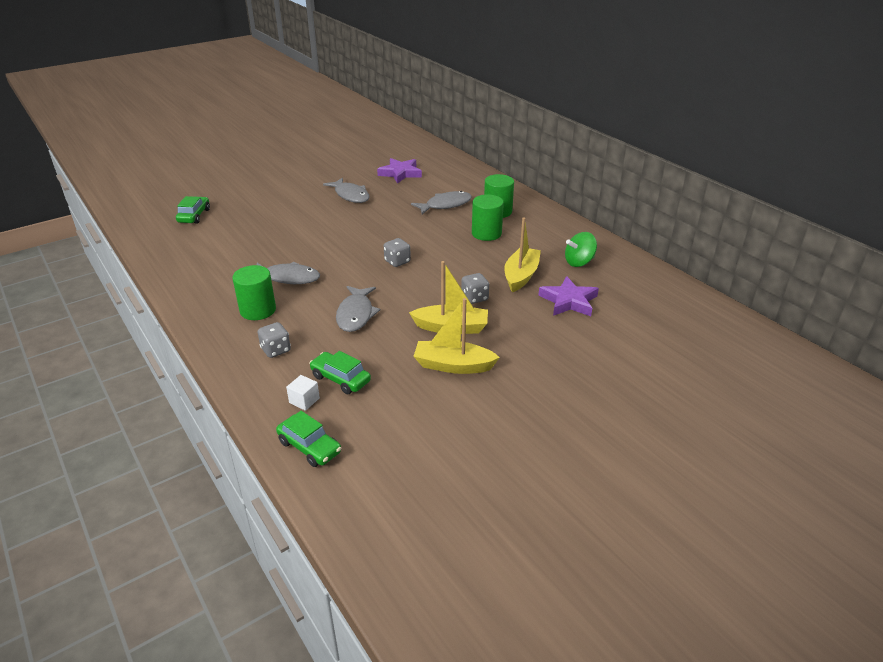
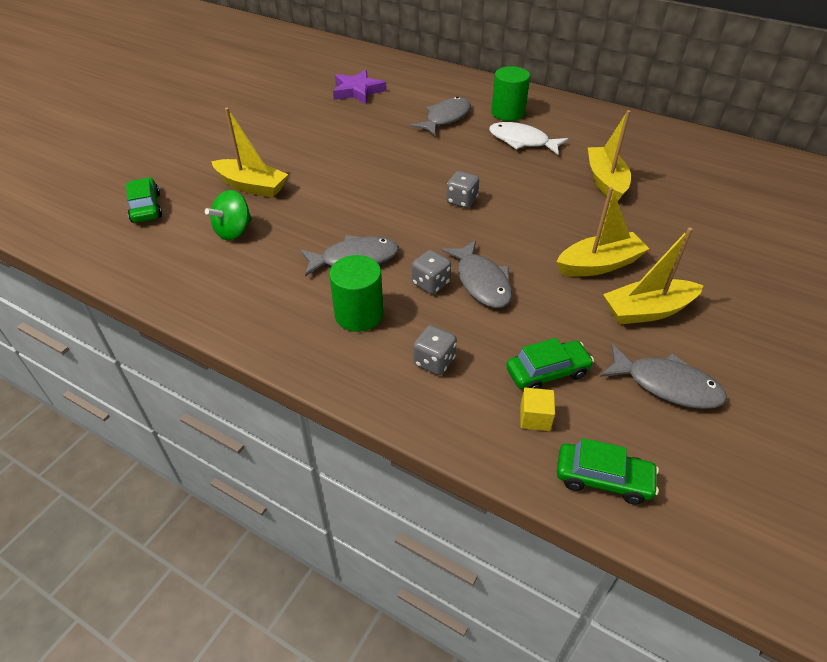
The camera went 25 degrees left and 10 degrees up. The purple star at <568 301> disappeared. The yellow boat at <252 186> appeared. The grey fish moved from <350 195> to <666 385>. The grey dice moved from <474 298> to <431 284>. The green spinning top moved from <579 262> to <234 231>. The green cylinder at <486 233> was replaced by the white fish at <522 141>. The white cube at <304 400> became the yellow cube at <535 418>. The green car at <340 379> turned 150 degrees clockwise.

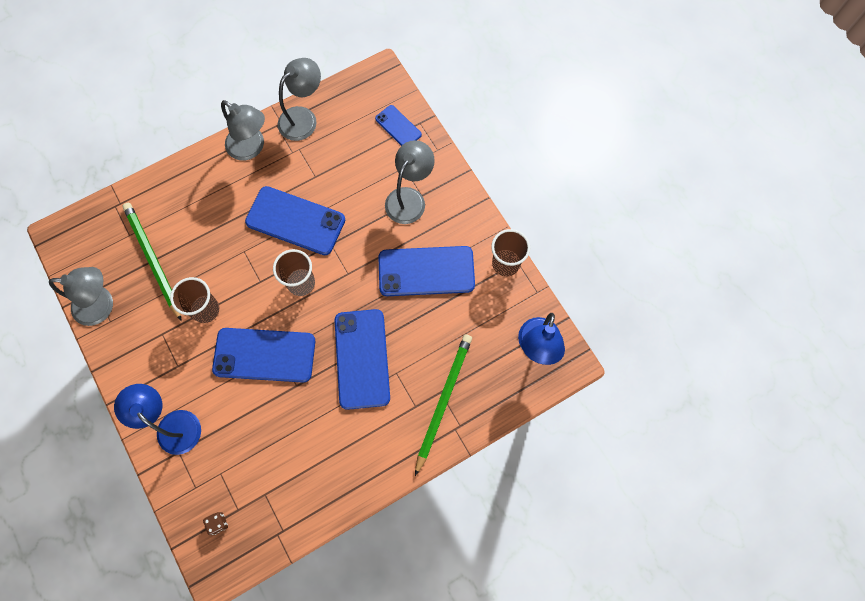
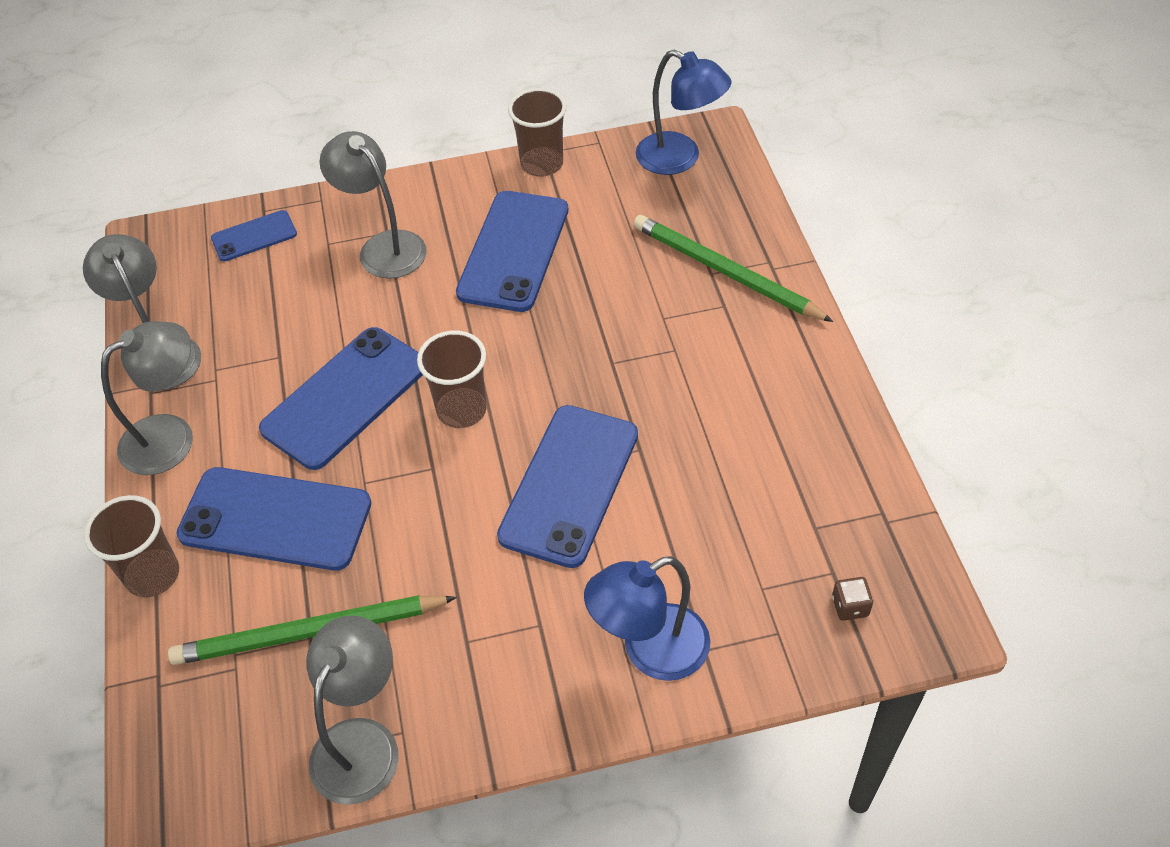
The camera went 70 degrees left and 20 degrees down. The brown cup moved from <205 309> to <153 575>. The blue phone moved from <362 358> to <275 519>.

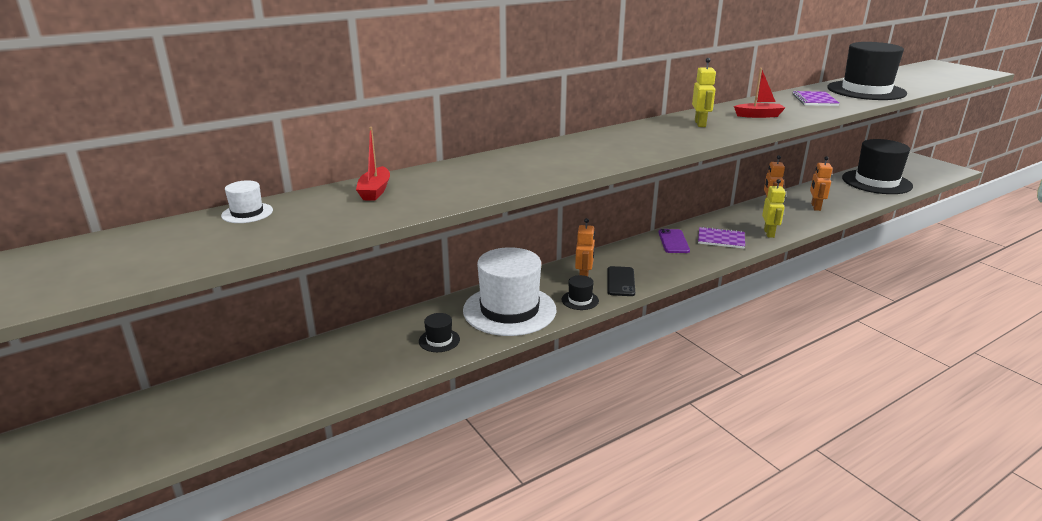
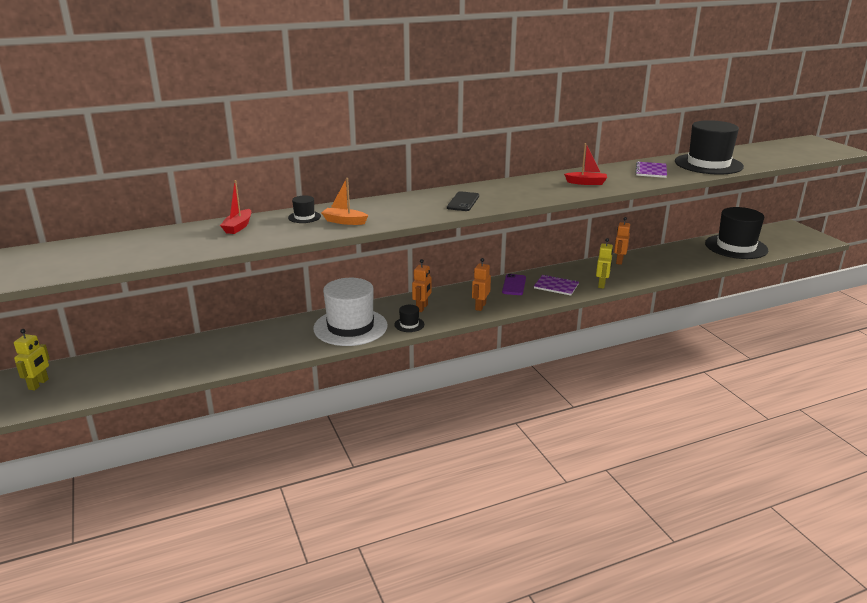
The camera went 10 degrees right and 0 degrees up. The white hat at <247 213> disappeared. The orange boat at <344 221> appeared. The black hat moved from <439 340> to <304 217>. The black phone moved from <620 281> to <463 202>. The yellow robot moved from <700 124> to <39 384>. The orange robot moved from <815 207> to <480 306>.

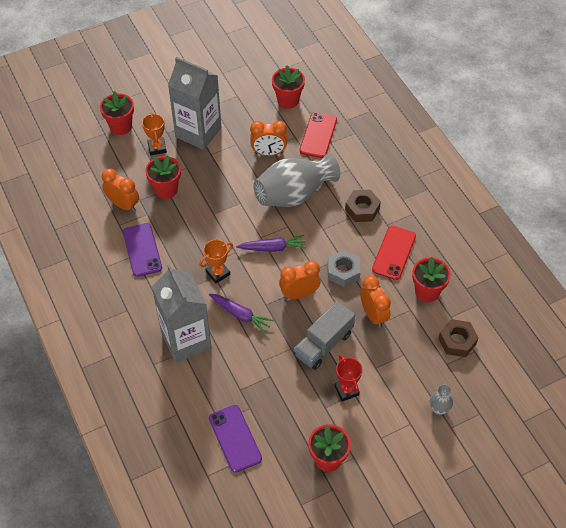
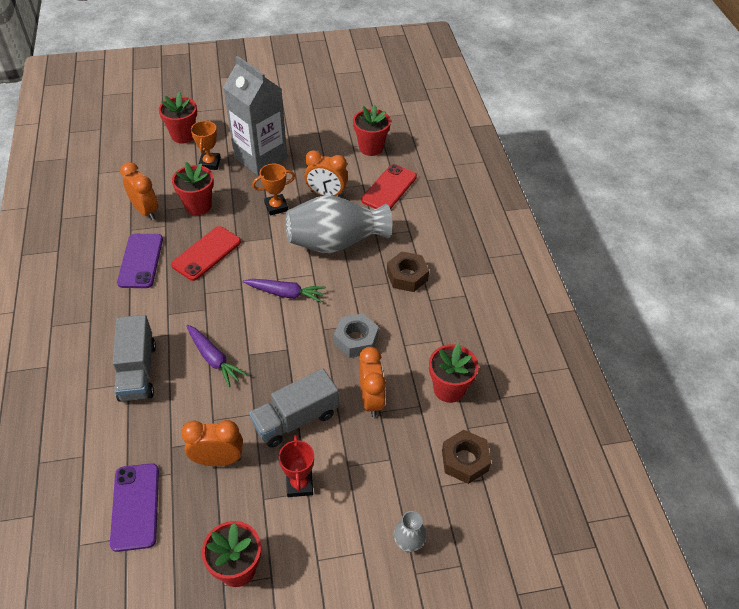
The camera went 15 degrees right and 5 degrees down. The orange trophy moved from <218 273> to <276 207>. The orange clock moved from <299 294> to <218 459>. The red phone moved from <393 253> to <206 253>. The grey carton at <186 340> was replaced by the grey truck at <138 371>.

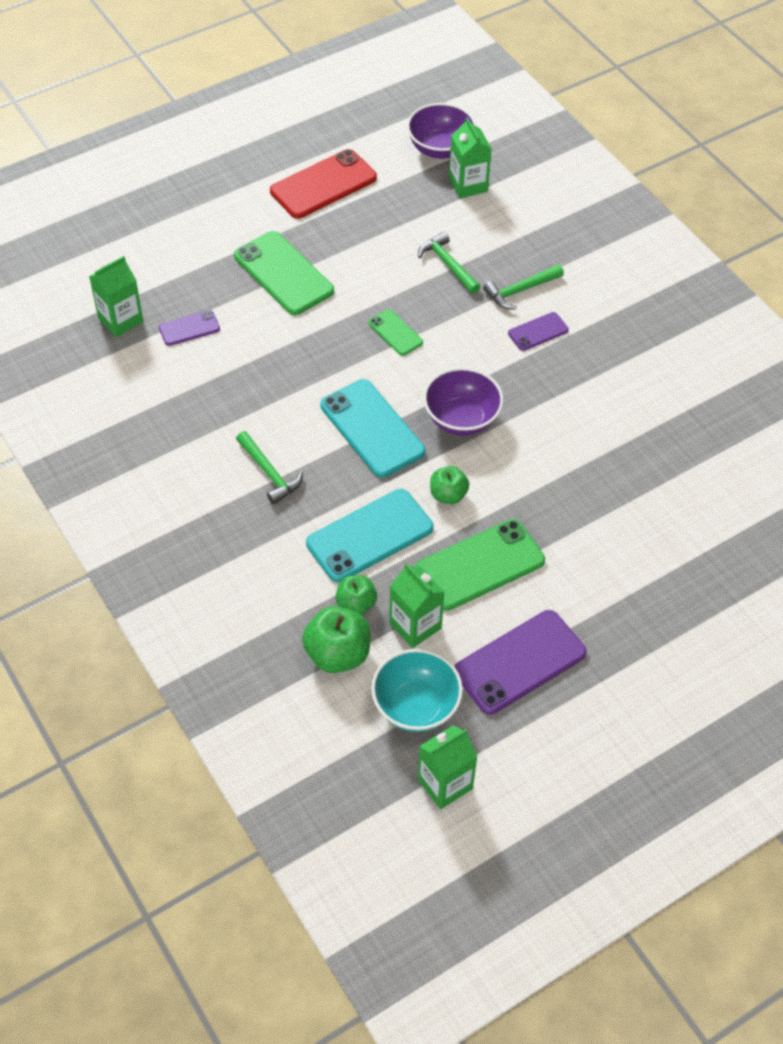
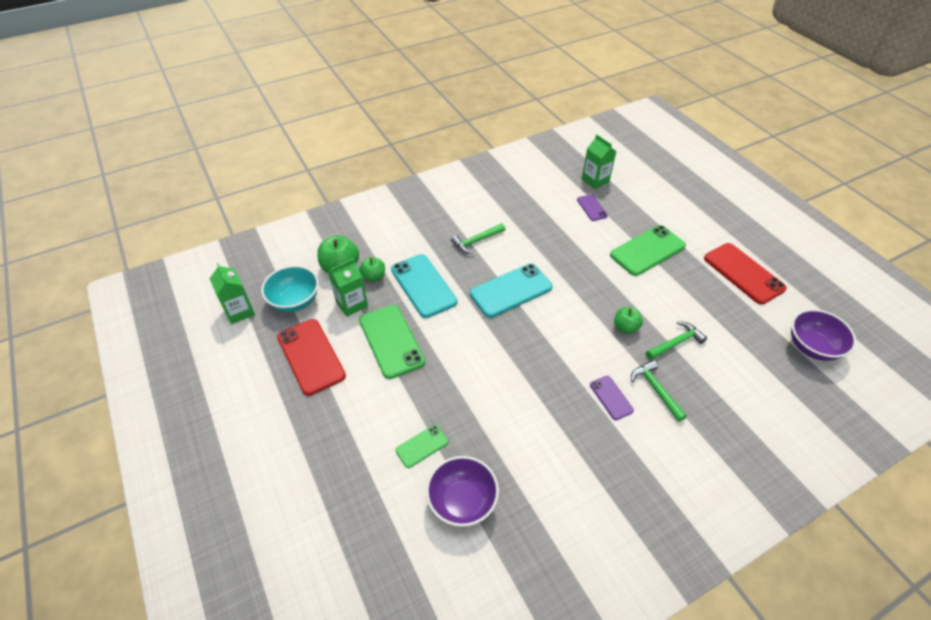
The camera went 95 degrees right and 5 degrees down. The green carton at <468 185> disappeared. The green phone moved from <395 333> to <422 446>. The purple bowl moved from <461 419> to <462 501>. The green apple moved from <448 495> to <625 327>. The purple phone at <519 662> became the red phone at <311 356>.

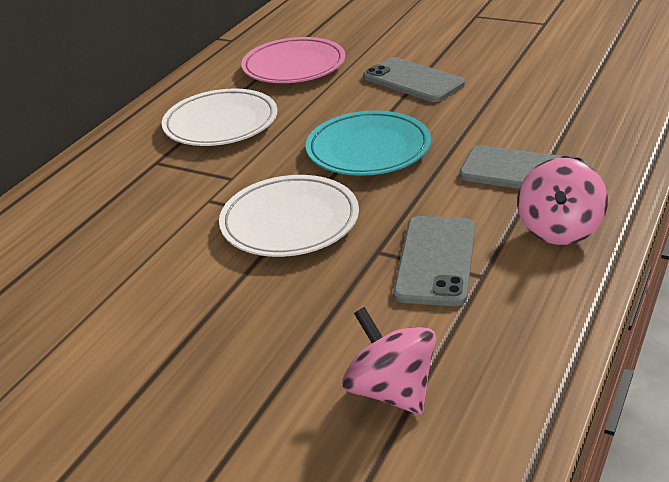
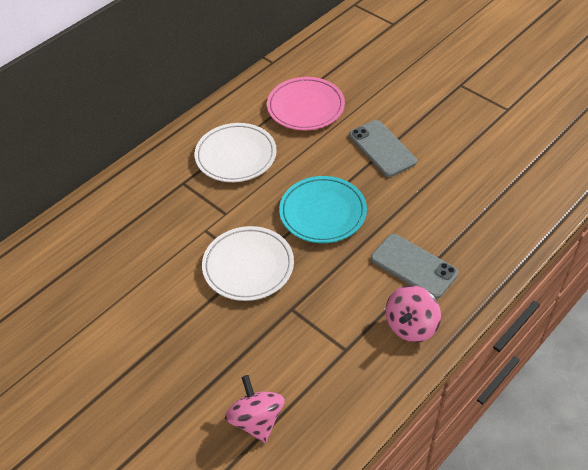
The camera went 15 degrees right and 15 degrees up. The grey phone at <436 260> disappeared.

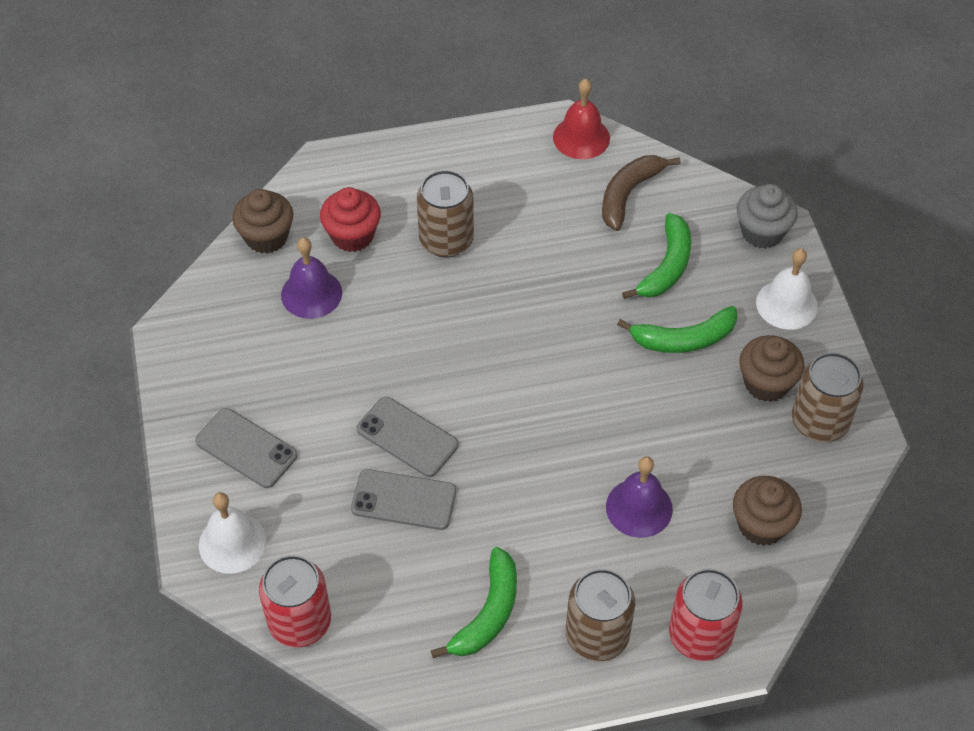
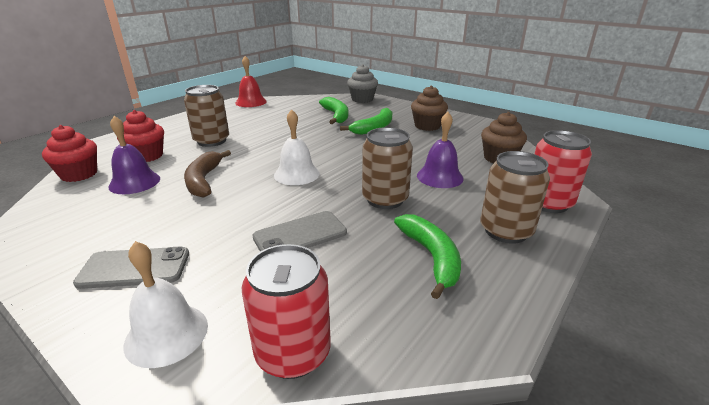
The camera went 40 degrees left and 25 degrees down. The grey phone at <407 437> disappeared. The brown banana moved from <628 194> to <204 180>. The white bell moved from <786 304> to <296 174>. The brown can moved from <819 422> to <385 199>. The brown cupcake at <266 237> became the red cupcake at <79 174>.

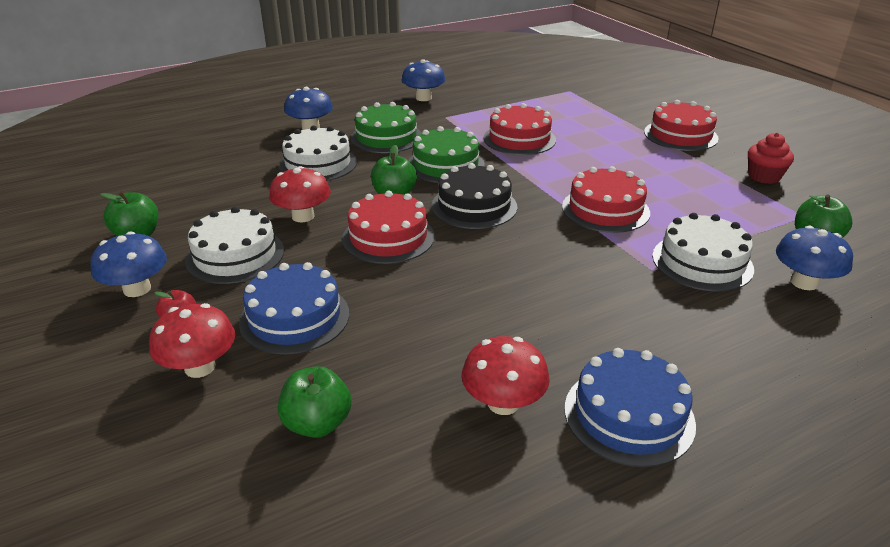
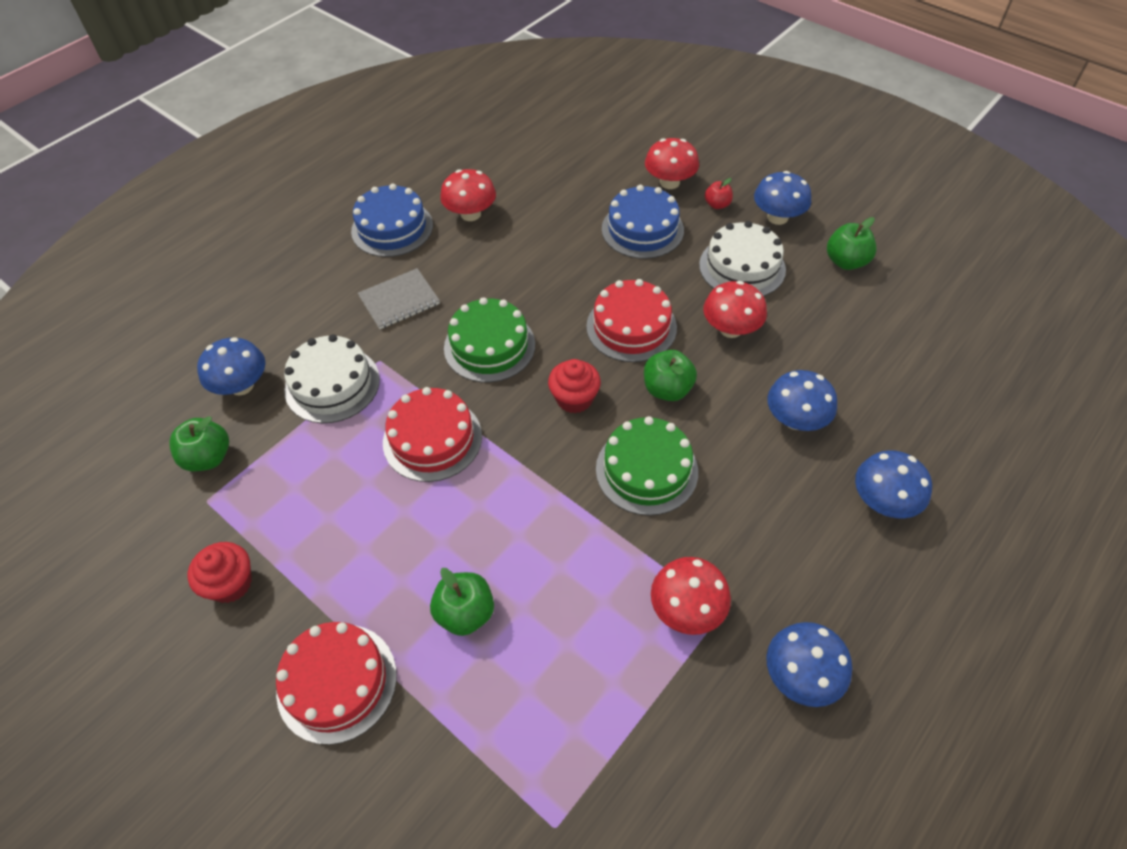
The camera went 160 degrees right and 20 degrees up. The red cake at <519 139> disappeared. The grey notebook at <399 300> appeared. The red mushroom at <687 609> appeared. The green apple moved from <317 423> to <465 613>. The green cake moved from <386 137> to <489 346>. The white cake at <318 164> was replaced by the blue mushroom at <795 419>. The black cake at <474 206> was replaced by the red cupcake at <574 399>.

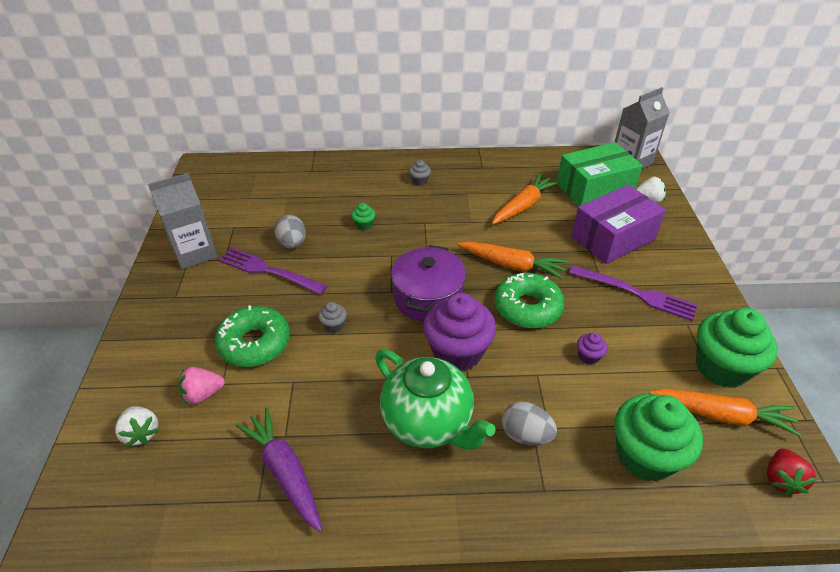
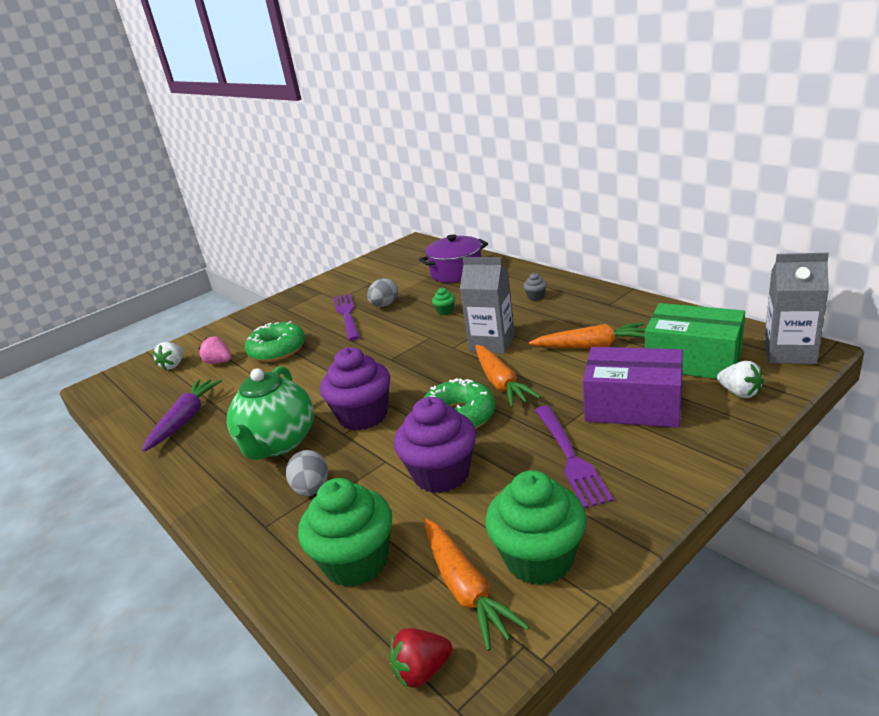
The camera went 55 degrees right and 15 degrees down. The grey cupcake at <334 325> disappeared. The grey carton moved from <195 253> to <492 343>. The purple pot moved from <428 297> to <456 272>. The purple cupcake at <588 356> changed to 2.38 times the size.

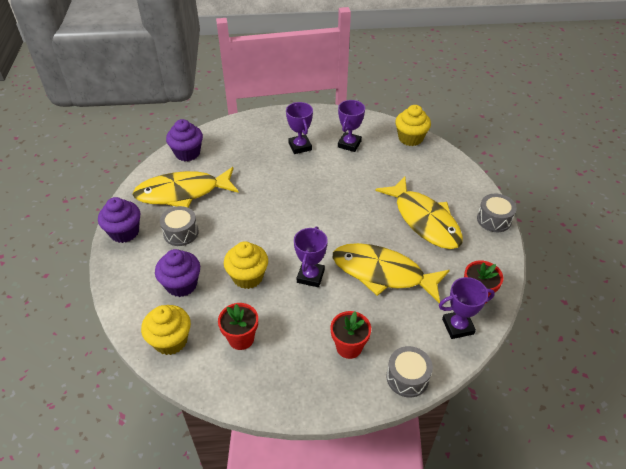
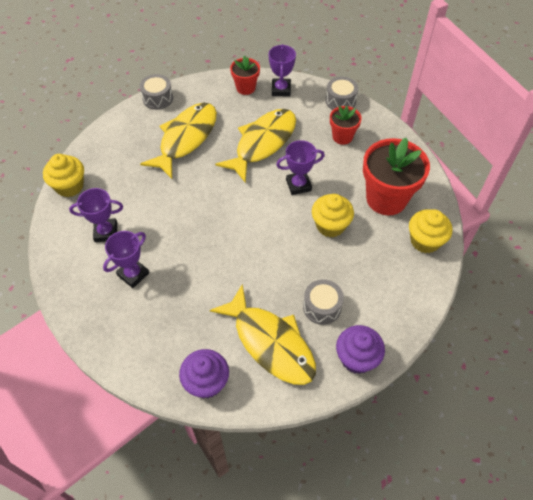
The camera went 120 degrees left and 10 degrees up. The purple cupcake at <181 284> disappeared. The yellow fish at <383 273> turned 135 degrees counterclockwise. The purple trophy at <458 326> turned 45 degrees clockwise. The red flower pot at <241 338> changed to 1.86 times the size.

